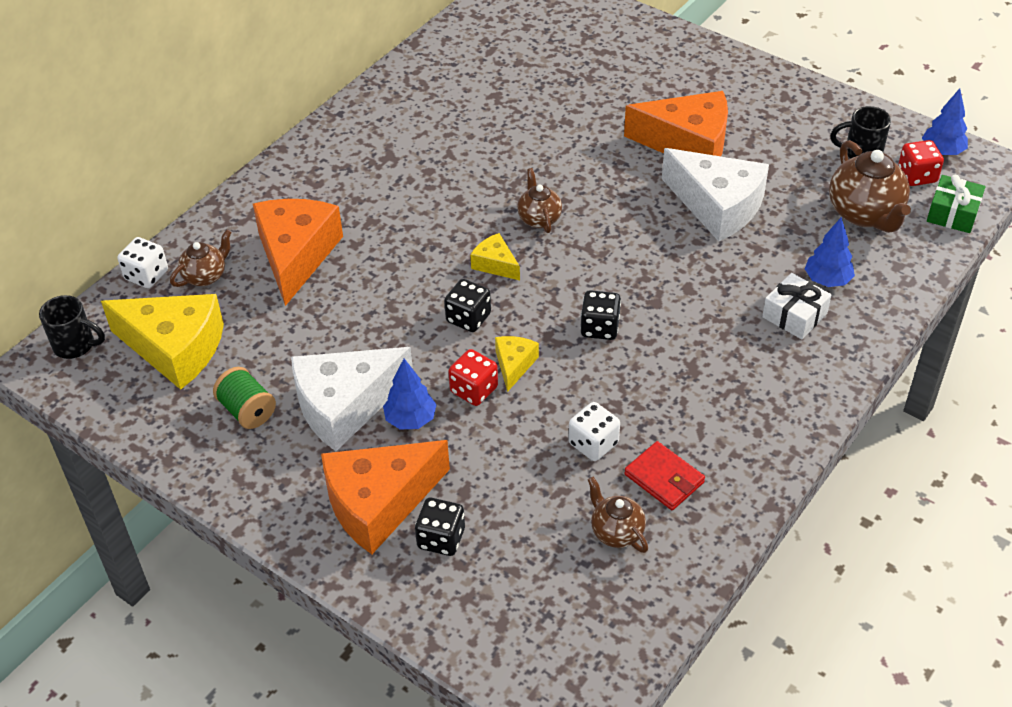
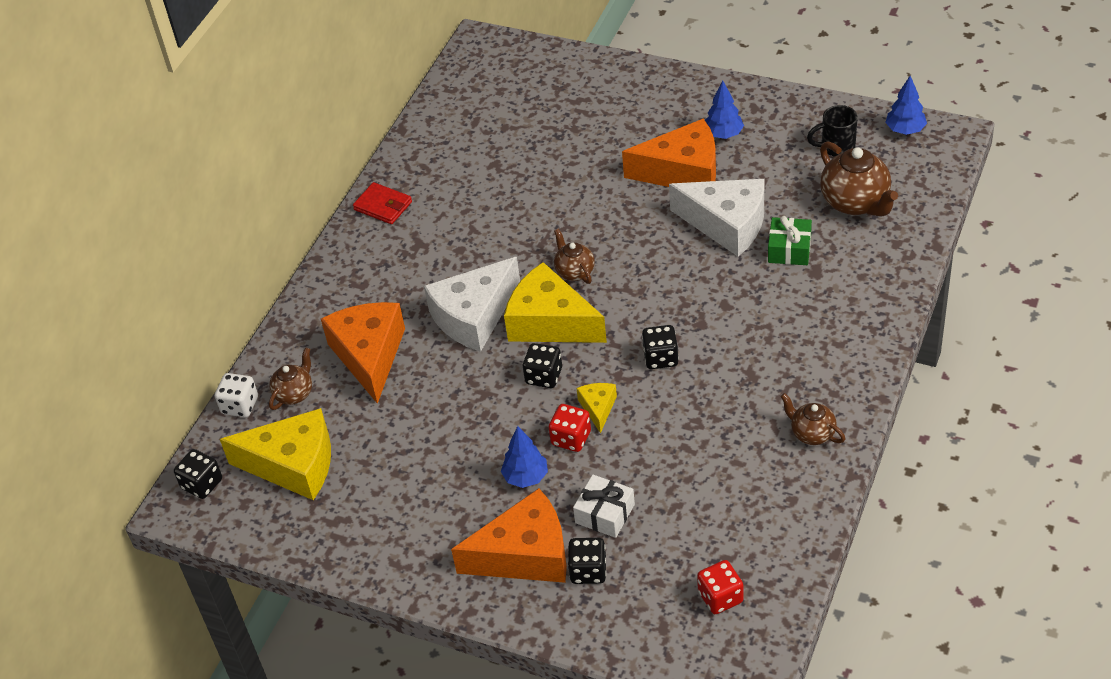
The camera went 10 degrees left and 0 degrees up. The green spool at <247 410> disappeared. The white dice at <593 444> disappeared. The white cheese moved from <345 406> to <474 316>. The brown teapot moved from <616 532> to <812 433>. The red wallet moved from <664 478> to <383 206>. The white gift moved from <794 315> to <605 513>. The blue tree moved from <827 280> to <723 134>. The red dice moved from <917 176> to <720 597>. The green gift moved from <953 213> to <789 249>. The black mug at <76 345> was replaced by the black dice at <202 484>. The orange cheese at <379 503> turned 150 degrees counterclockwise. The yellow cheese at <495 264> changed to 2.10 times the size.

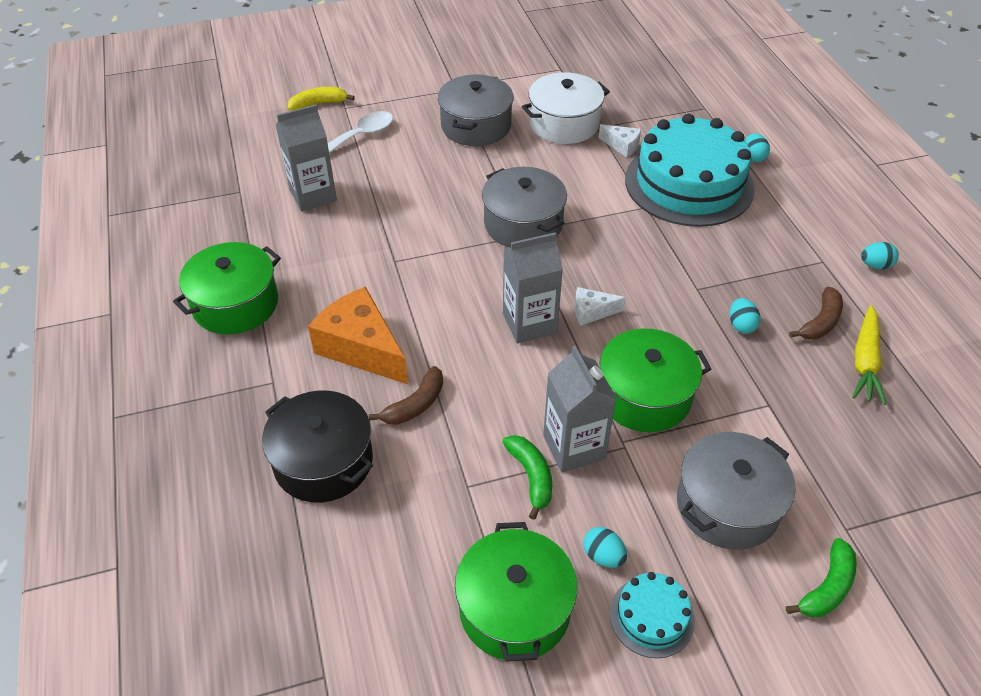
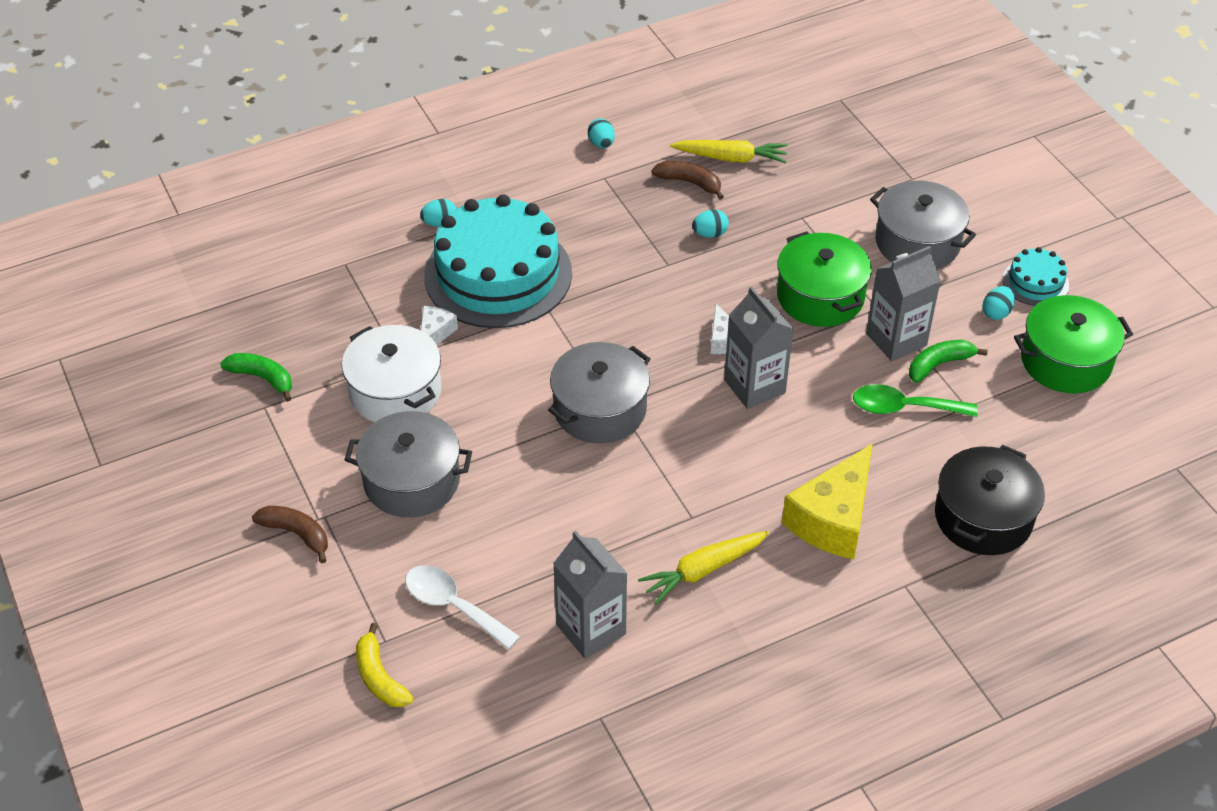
The camera went 100 degrees left and 0 degrees up. The green pot at <235 304> disappeared. The yellow carrot at <703 570> appeared. The green spoon at <903 407> appeared. The brown banana moved from <415 404> to <296 534>. The green banana moved from <827 587> to <262 378>. The orange cheese at <361 348> became the yellow cheese at <833 519>.

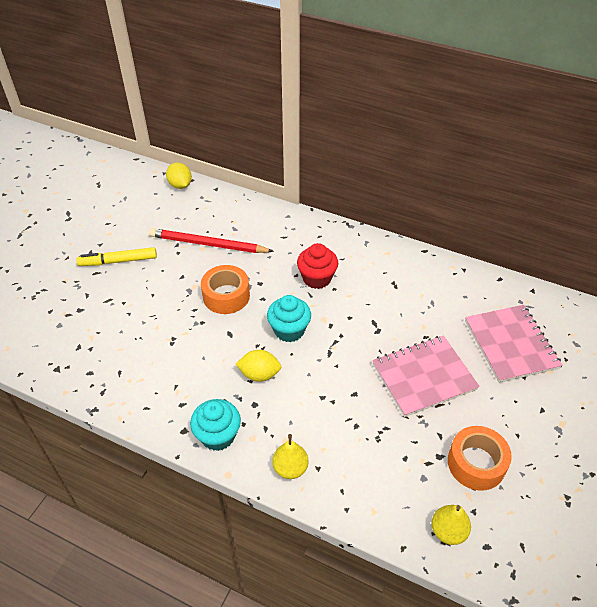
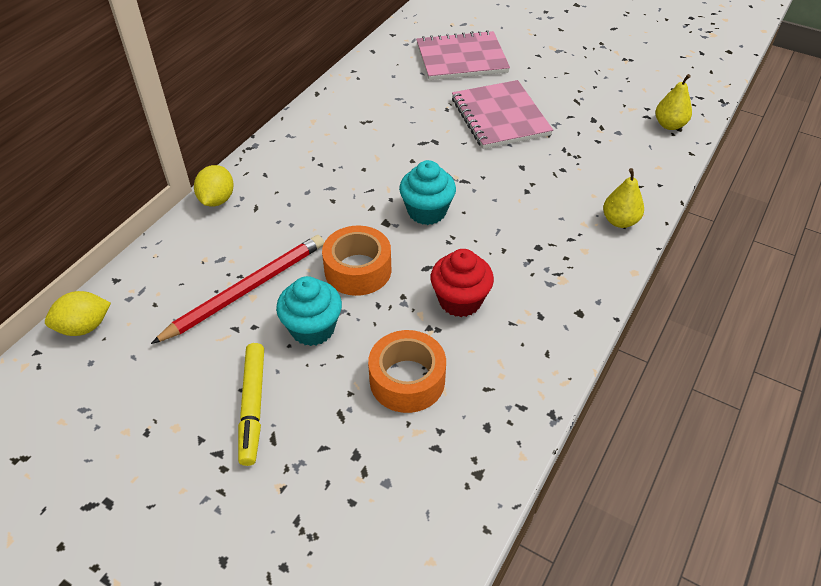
The camera went 85 degrees left and 0 degrees up. The turquoise cupcake moved from <218 435> to <312 328>. The yellow lemon moved from <259 374> to <217 200>. The red cupcake moved from <317 278> to <460 300>. The orange tape moved from <476 463> to <407 380>. The red pencil at <208 244> turned 150 degrees counterclockwise.

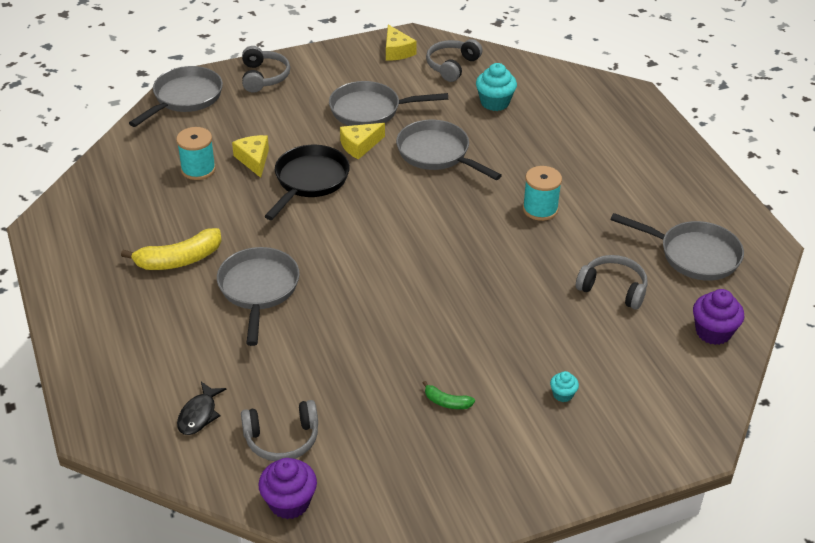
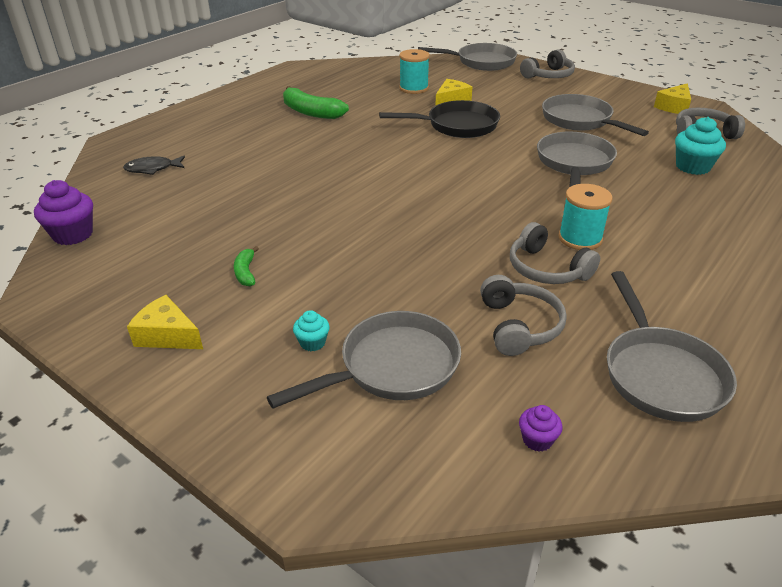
The camera went 60 degrees right and 5 degrees down. The grey pan moved from <258 289> to <392 367>. The grey headphones moved from <282 439> to <547 269>. The yellow cheese moved from <359 146> to <167 335>. The yellow banana at <179 260> became the green banana at <311 112>. The purple cupcake at <713 332> changed to 0.54 times the size.

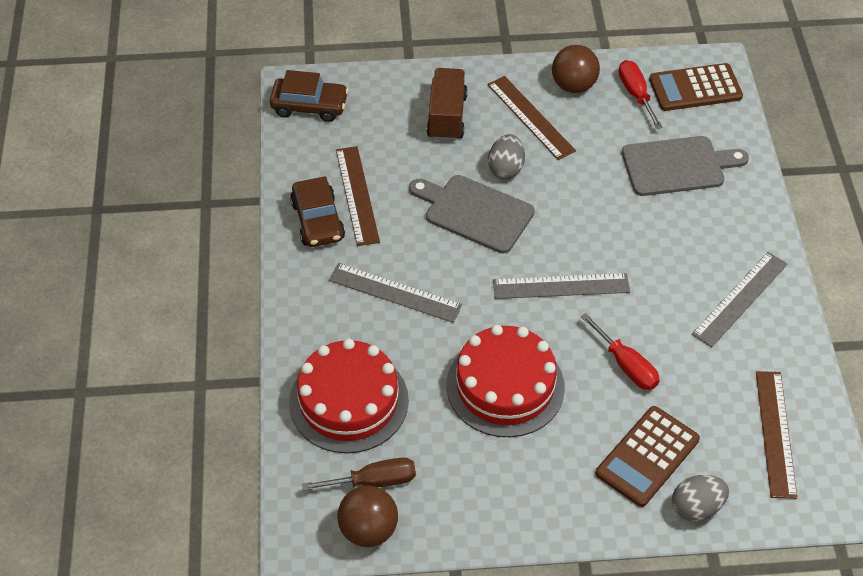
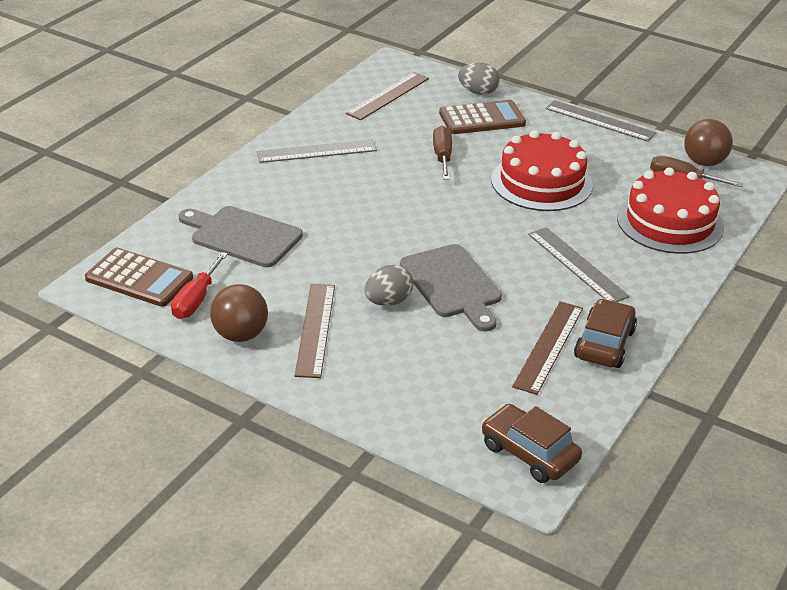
The camera went 145 degrees left and 15 degrees down. The brown truck at <447 117> disappeared. The grey ruler moved from <561 286> to <600 121>. The red screwdriver at <626 365> became the brown screwdriver at <442 157>.

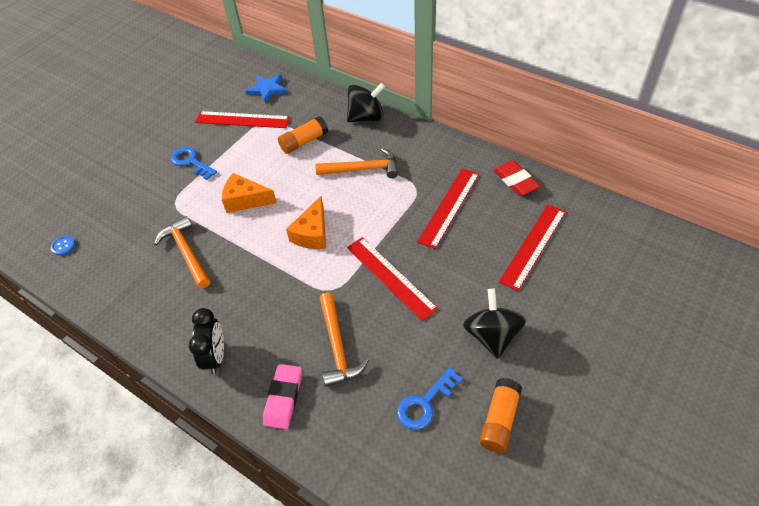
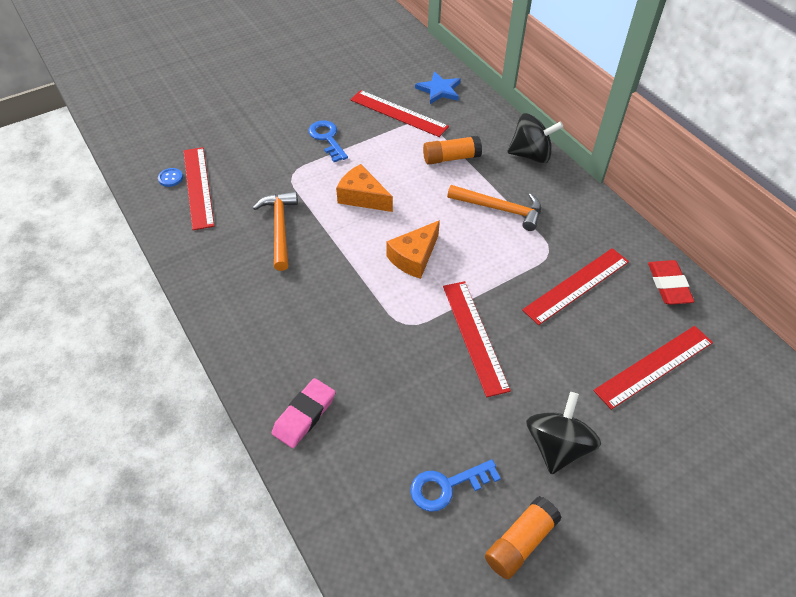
The camera went 20 degrees right and 0 degrees up. The black clock at <215 356> disappeared. The orange hammer at <337 347> disappeared. The red ruler at <198 187> appeared.

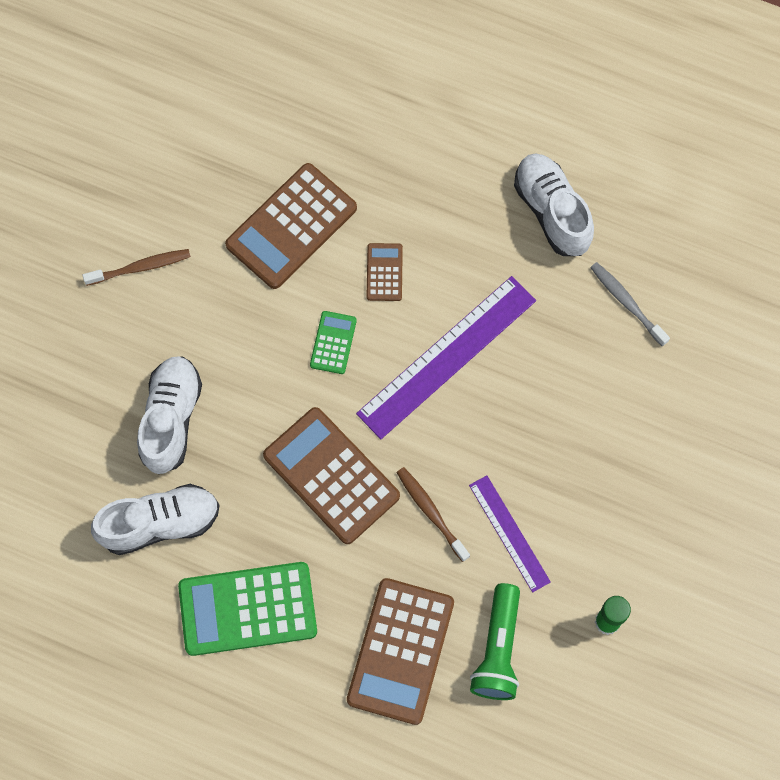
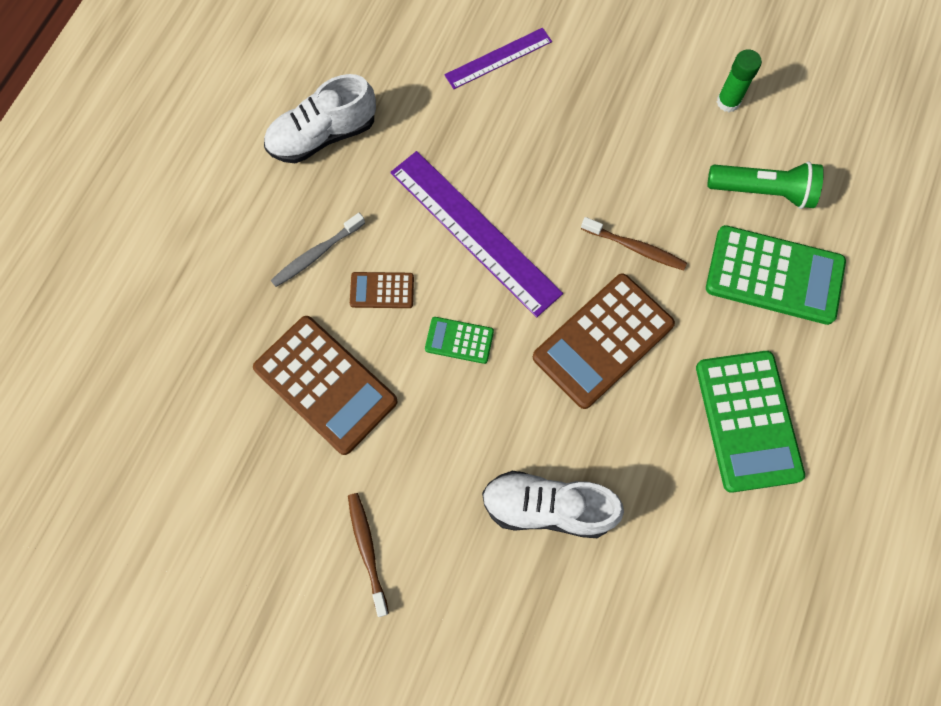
The camera went 90 degrees left and 0 degrees up. The white shoe at <160 524> disappeared. The purple ruler moved from <509 533> to <498 58>. The grey toothbrush moved from <626 303> to <316 254>. The brown calculator at <400 651> became the green calculator at <774 276>. The brown toothbrush at <431 512> turned 120 degrees counterclockwise.

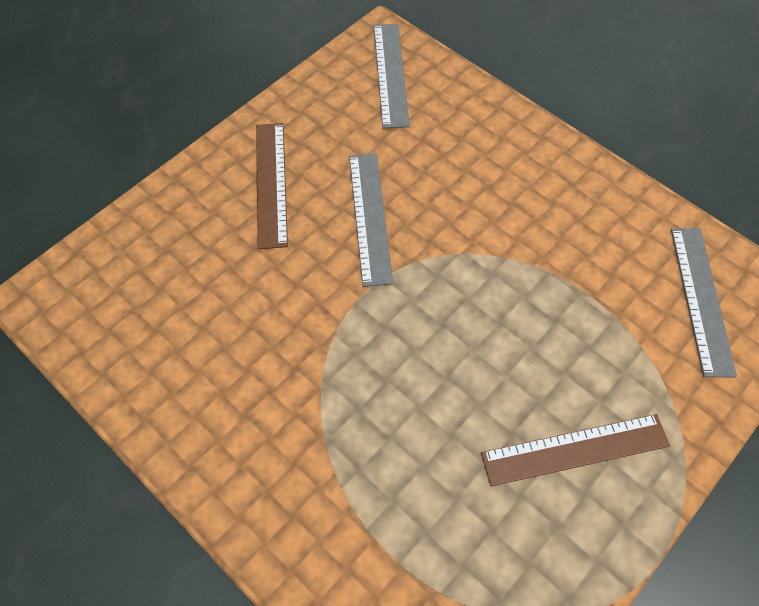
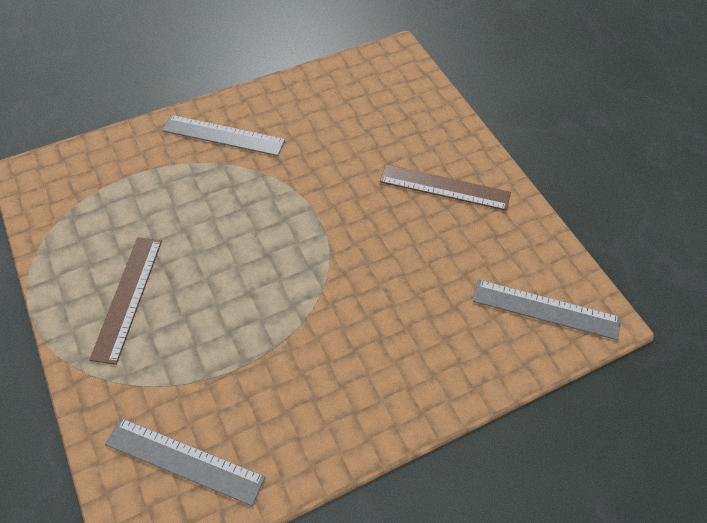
The camera went 110 degrees right and 5 degrees down. The grey ruler moved from <369 217> to <223 135>.

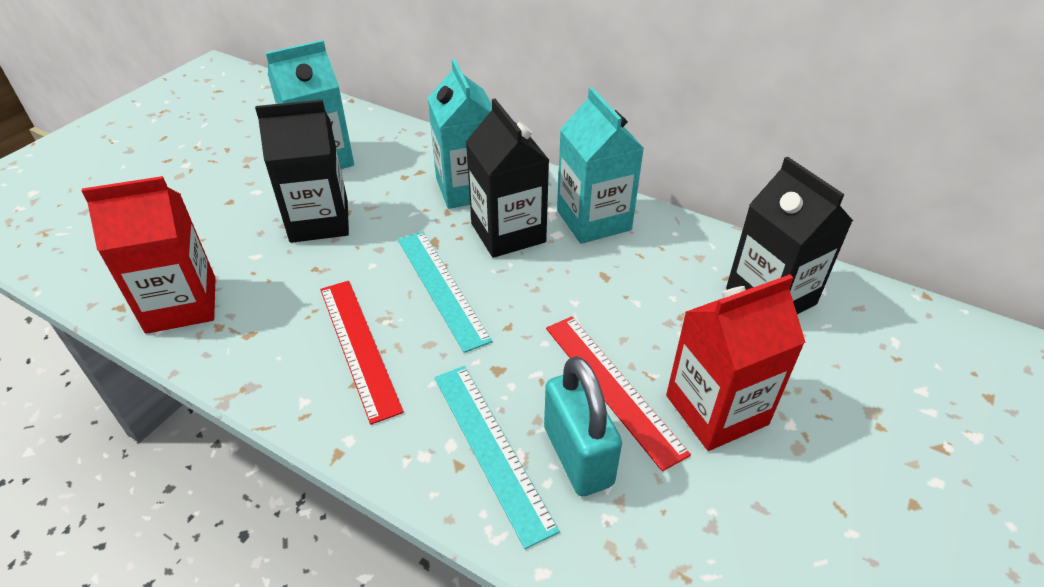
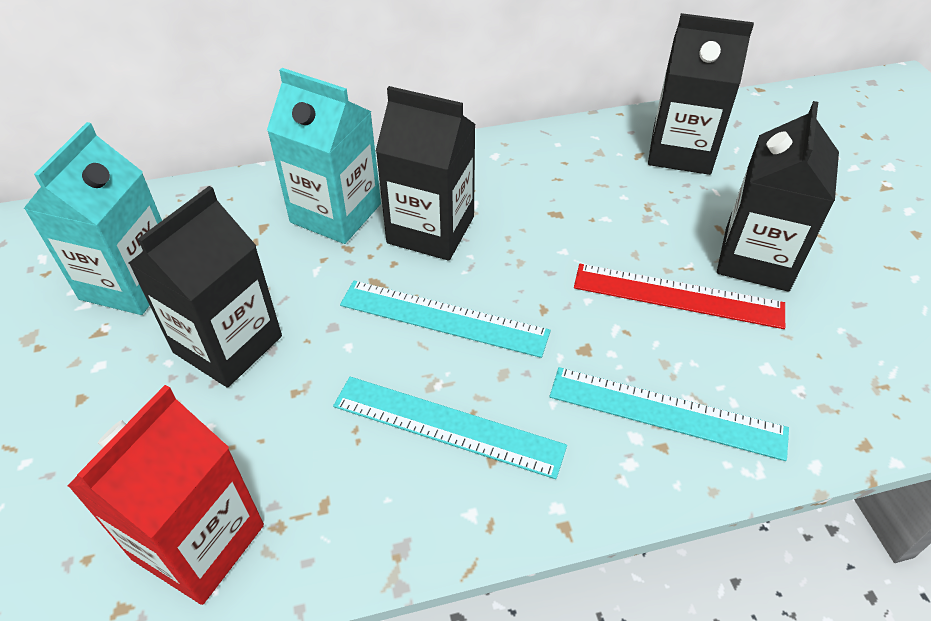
The camera went 45 degrees left and 5 degrees up. The turquoise padlock at <578 456> disappeared. The turquoise carton at <593 220> disappeared. The red ruler at <358 346> became the turquoise ruler at <447 426>. The red carton at <716 410> became the black carton at <756 259>.

